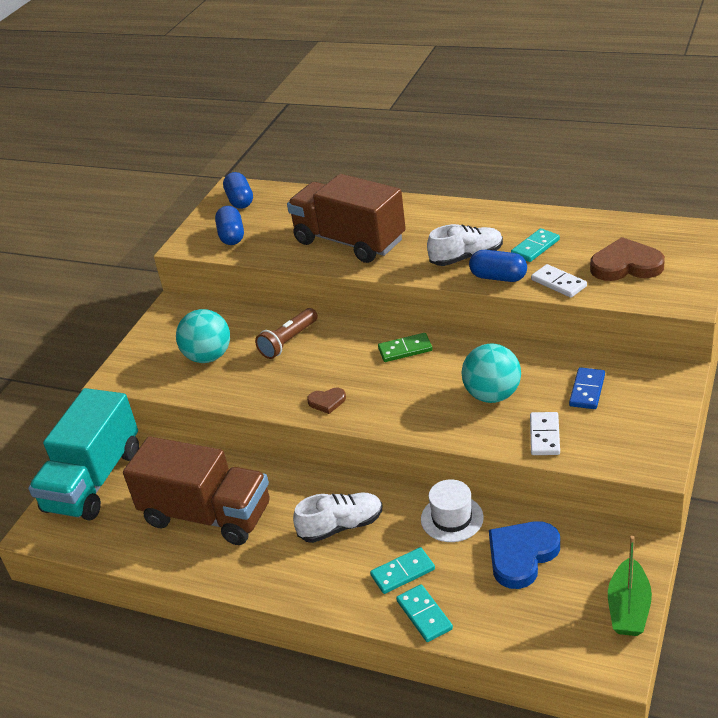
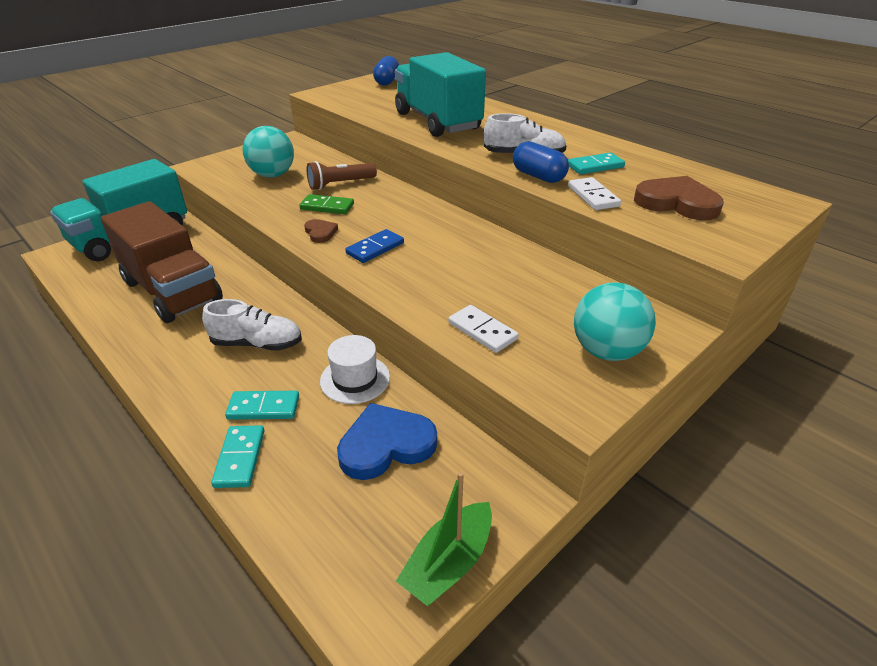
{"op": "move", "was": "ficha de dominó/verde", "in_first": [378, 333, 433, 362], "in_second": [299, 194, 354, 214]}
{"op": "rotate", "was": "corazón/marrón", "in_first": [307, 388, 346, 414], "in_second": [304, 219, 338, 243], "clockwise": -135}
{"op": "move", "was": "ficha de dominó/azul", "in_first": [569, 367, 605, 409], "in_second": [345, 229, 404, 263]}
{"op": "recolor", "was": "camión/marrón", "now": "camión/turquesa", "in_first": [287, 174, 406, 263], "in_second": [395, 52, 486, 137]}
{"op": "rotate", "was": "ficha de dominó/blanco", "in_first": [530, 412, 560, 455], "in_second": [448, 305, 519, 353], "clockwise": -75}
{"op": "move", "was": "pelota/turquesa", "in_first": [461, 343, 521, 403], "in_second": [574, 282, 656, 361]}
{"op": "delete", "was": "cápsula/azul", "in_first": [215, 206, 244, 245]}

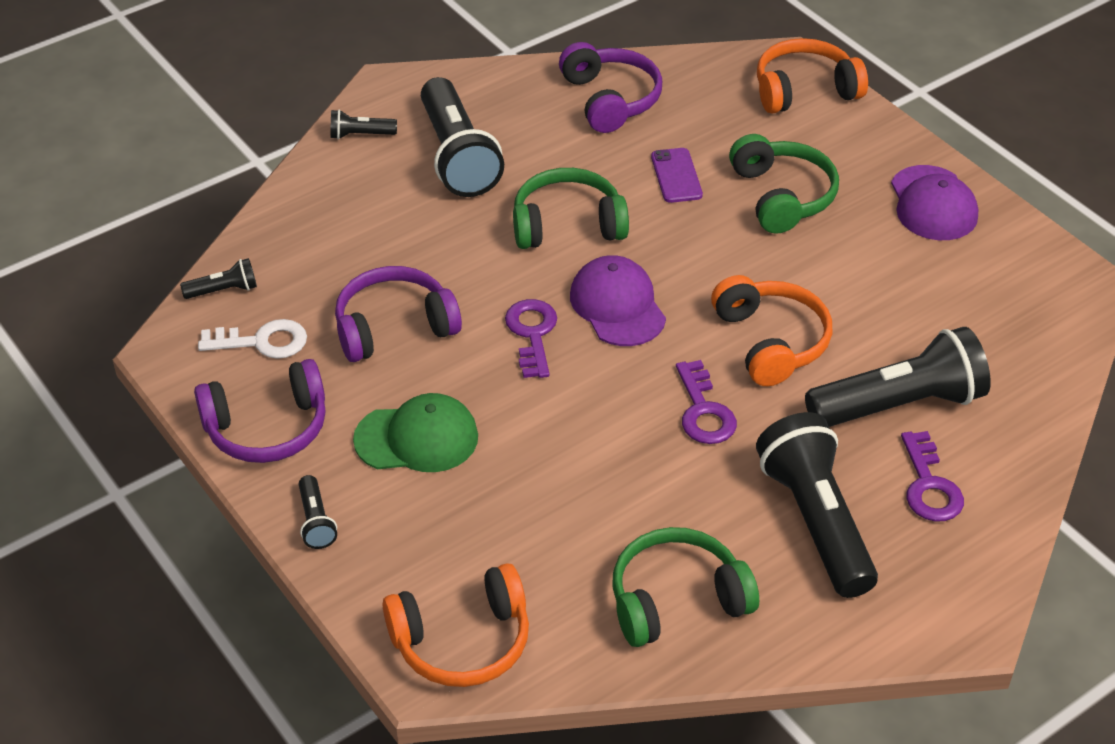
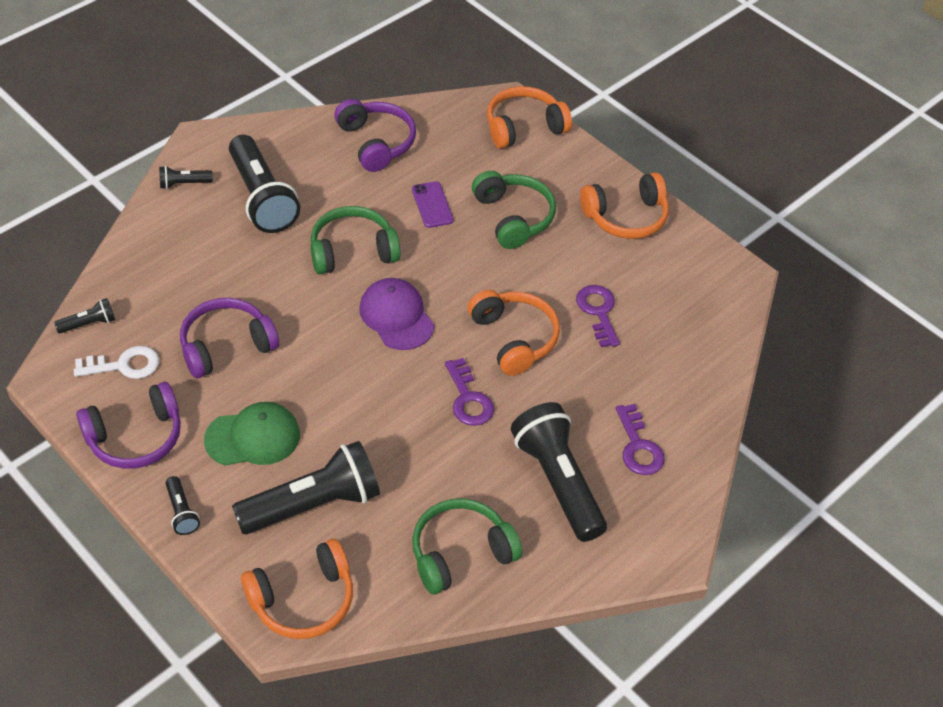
{"op": "move", "was": "lámpara de mano/negro", "in_first": [805, 327, 991, 427], "in_second": [232, 441, 380, 534]}
{"op": "move", "was": "llave/morado", "in_first": [505, 299, 557, 378], "in_second": [576, 285, 620, 347]}
{"op": "replace", "was": "gorra/morado", "now": "auriculares/naranja", "in_first": [891, 165, 978, 240], "in_second": [580, 172, 669, 239]}

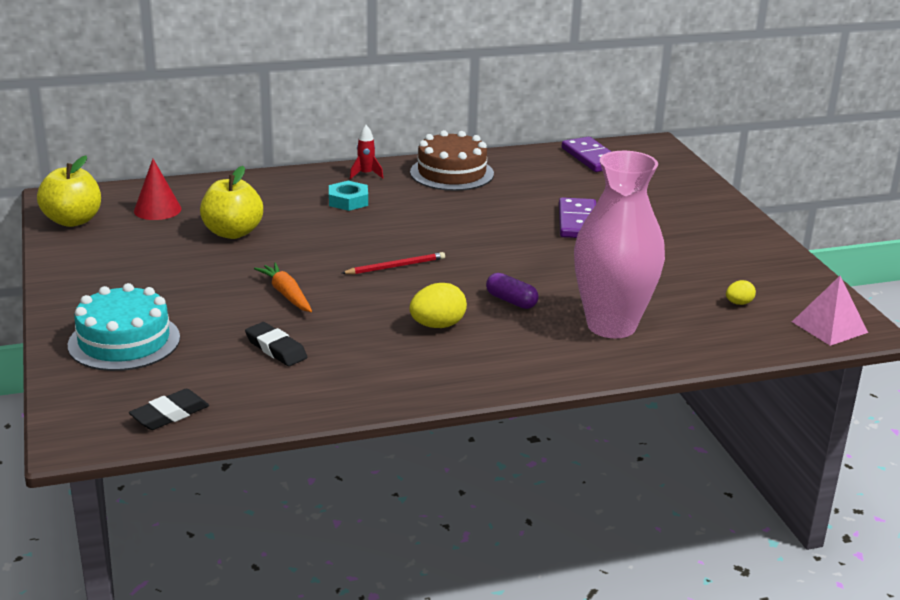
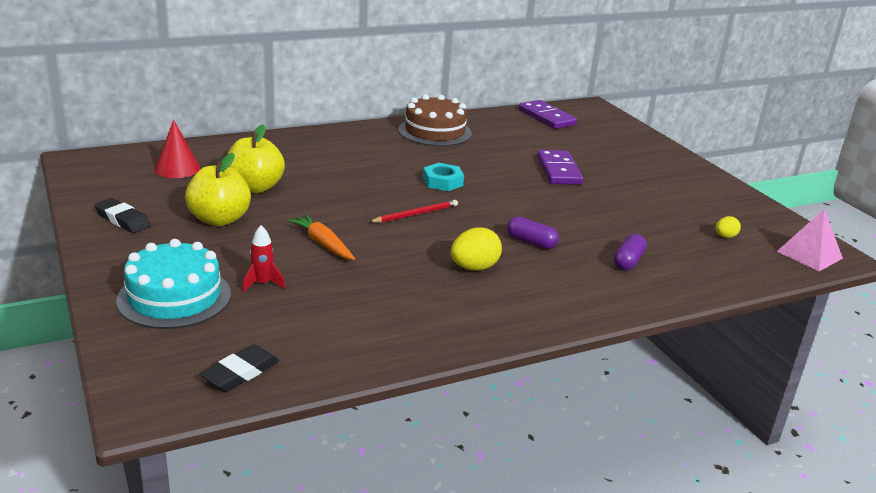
{"op": "move", "was": "goma de borrar/negro", "in_first": [245, 322, 307, 366], "in_second": [94, 198, 151, 233]}
{"op": "move", "was": "manzana/amarillo", "in_first": [37, 156, 101, 227], "in_second": [185, 153, 251, 226]}
{"op": "move", "was": "cohete/rojo", "in_first": [350, 125, 383, 179], "in_second": [242, 225, 285, 292]}
{"op": "move", "was": "tuerca/turquesa", "in_first": [329, 181, 368, 211], "in_second": [423, 163, 464, 191]}
{"op": "replace", "was": "florero/rosa", "now": "cápsula/morado", "in_first": [574, 151, 665, 338], "in_second": [614, 234, 647, 270]}

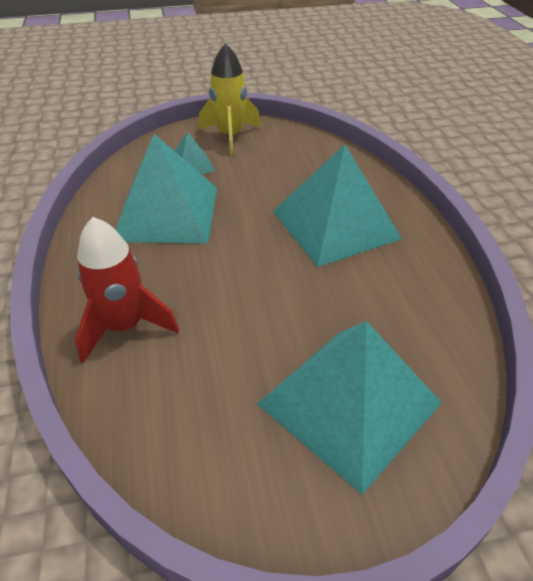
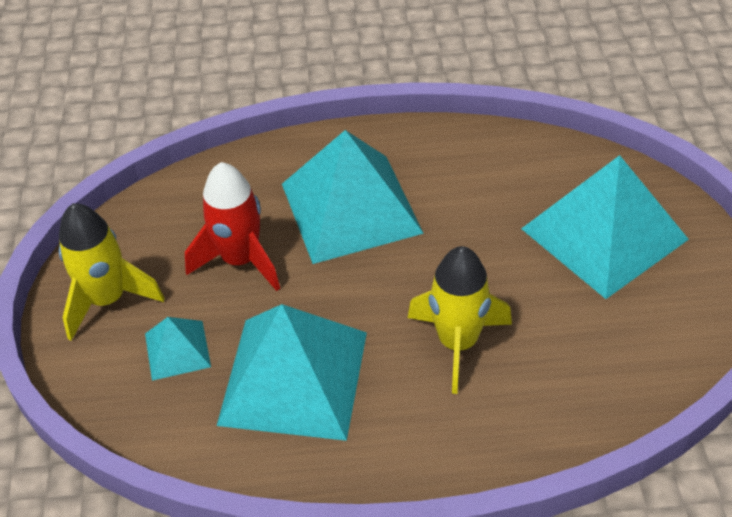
{"op": "move", "was": "cohete/rojo", "in_first": [75, 217, 179, 363], "in_second": [185, 162, 280, 291]}
{"op": "insert", "now": "cohete/amarillo", "in_second": [408, 246, 512, 394]}

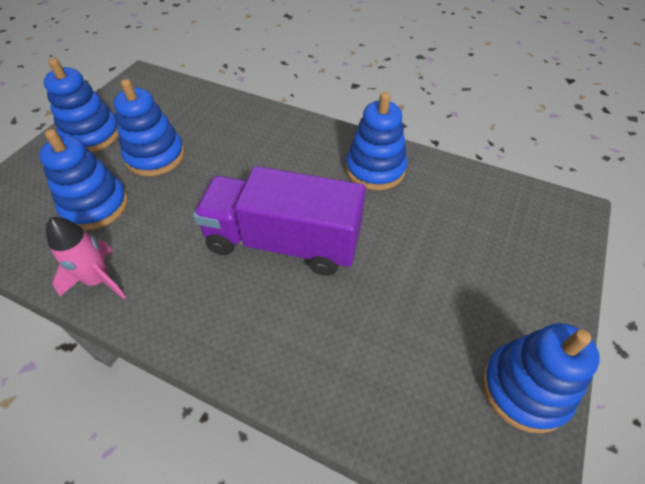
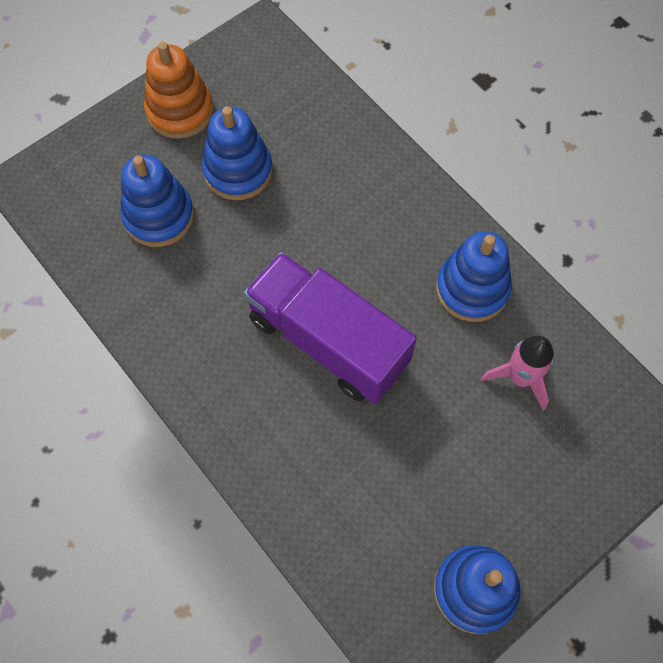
{"op": "recolor", "was": "juguete apilable/azul", "now": "juguete apilable/naranja", "in_first": [44, 58, 119, 152], "in_second": [144, 42, 214, 139]}
{"op": "move", "was": "cohete/rosa", "in_first": [46, 217, 126, 299], "in_second": [481, 336, 554, 410]}

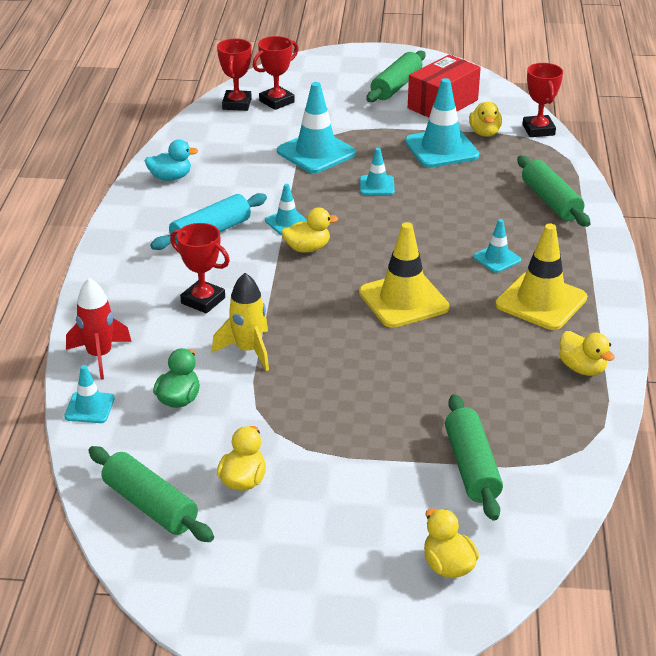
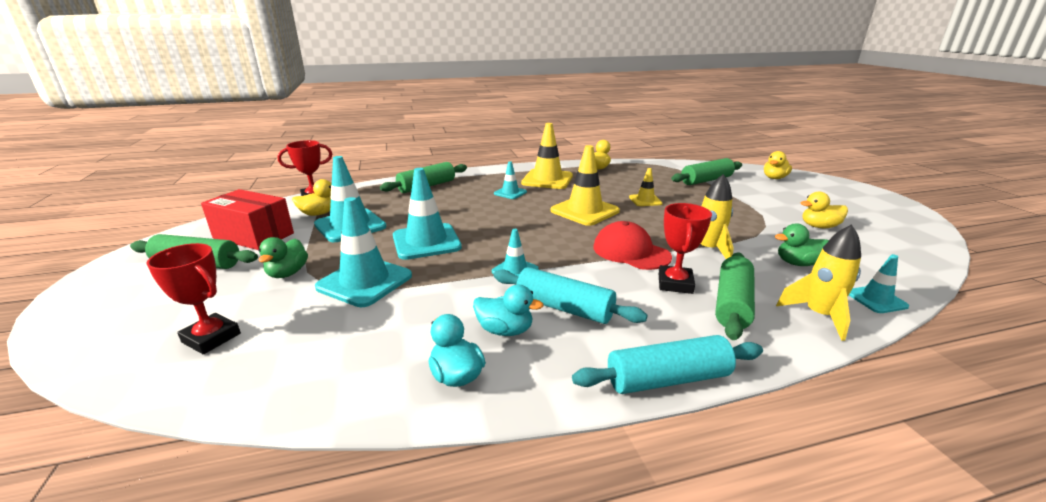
{"op": "insert", "now": "pato/verde", "in_second": [258, 237, 308, 278]}
{"op": "resize", "was": "cono de tráfico/turquesa", "in_first": [360, 148, 395, 195], "in_second": [393, 168, 462, 260], "ratio": 1.88}
{"op": "insert", "now": "pato/turquesa", "in_second": [473, 285, 544, 336]}
{"op": "insert", "now": "rodillo/turquesa", "in_second": [572, 335, 763, 394]}
{"op": "insert", "now": "gorra/rojo", "in_second": [594, 221, 672, 270]}
{"op": "insert", "now": "cono de tráfico/amarillo", "in_second": [629, 168, 663, 206]}
{"op": "move", "was": "rodillo/verde", "in_first": [88, 446, 214, 542], "in_second": [715, 253, 755, 340]}
{"op": "recolor", "was": "cohete/rojo", "now": "cohete/amarillo", "in_first": [66, 278, 132, 380], "in_second": [776, 224, 861, 341]}
{"op": "delete", "was": "trofeo/rojo", "in_first": [217, 39, 252, 111]}
{"op": "delete", "was": "pato/amarillo", "in_first": [282, 207, 338, 252]}

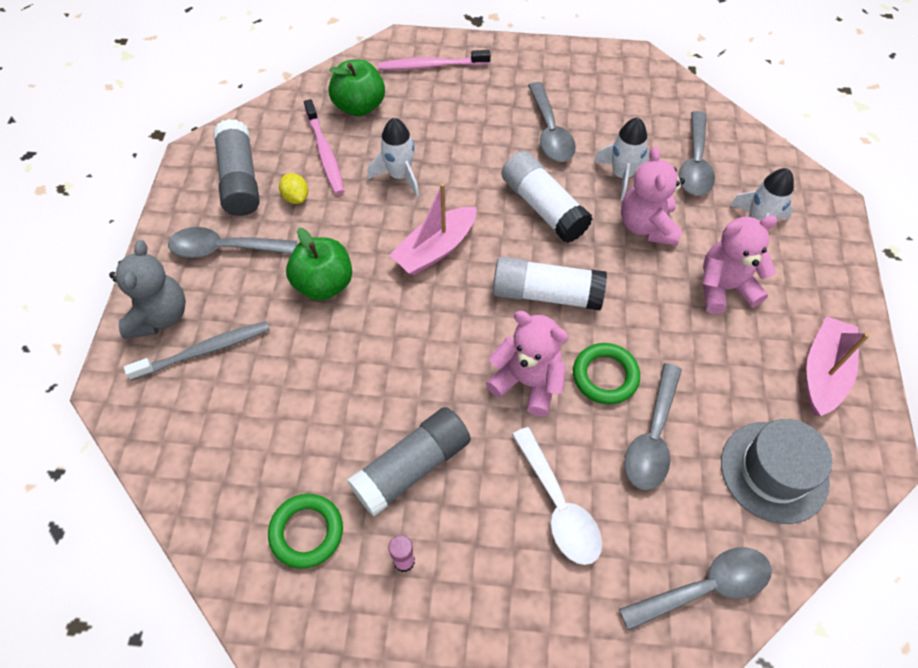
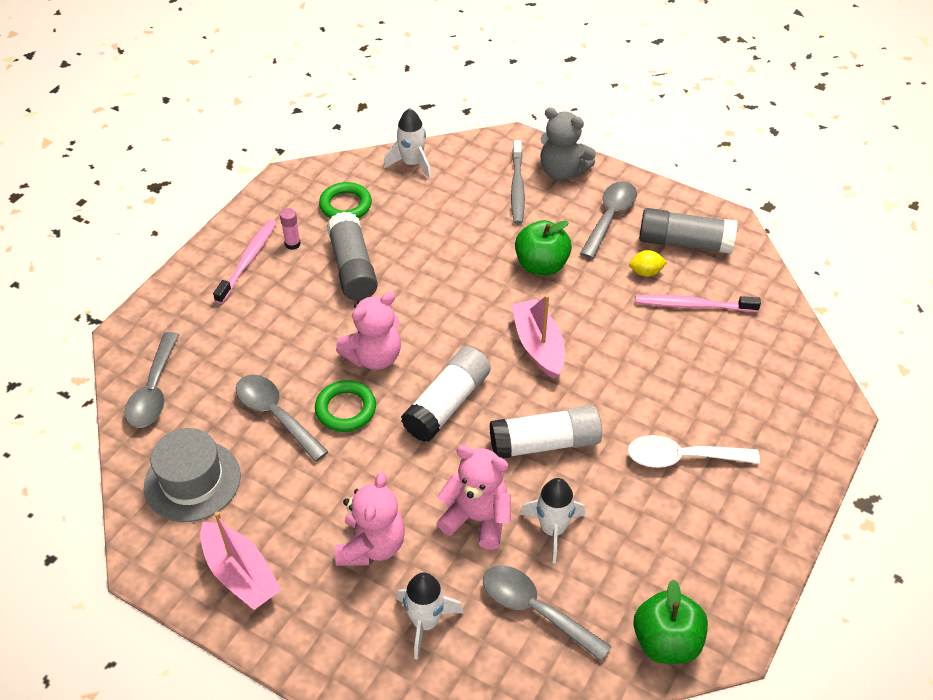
{"op": "move", "was": "cepillo de dientes/rosa", "in_first": [378, 50, 490, 70], "in_second": [213, 220, 277, 304]}
{"op": "move", "was": "cohete/blanco", "in_first": [368, 118, 419, 197], "in_second": [384, 108, 431, 179]}
{"op": "move", "was": "cuchara/blanco", "in_first": [512, 427, 602, 565], "in_second": [628, 435, 760, 468]}
{"op": "move", "was": "manzana/verde", "in_first": [329, 59, 385, 116], "in_second": [633, 579, 708, 664]}
{"op": "delete", "was": "cuchara/gris", "in_first": [528, 82, 576, 162]}

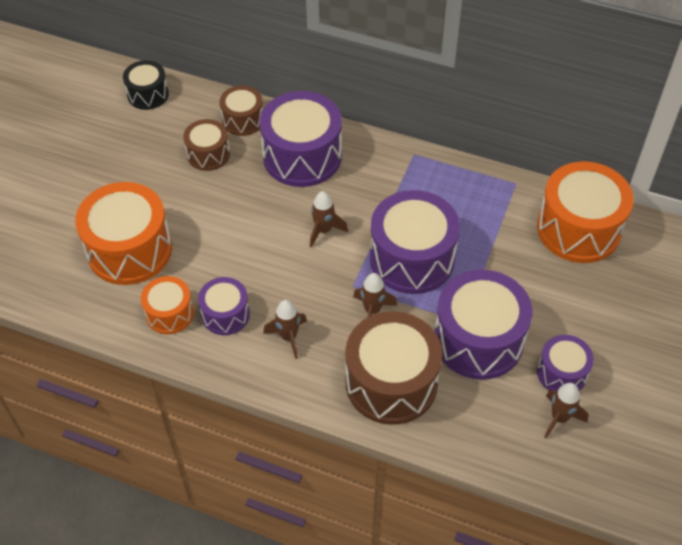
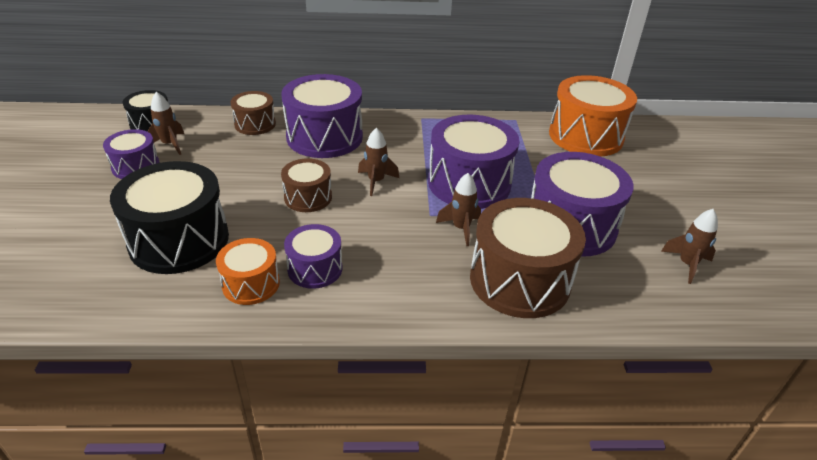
{"op": "move", "was": "tambor/morado", "in_first": [537, 335, 594, 391], "in_second": [103, 129, 160, 179]}
{"op": "recolor", "was": "tambor/naranja", "now": "tambor/negro", "in_first": [75, 182, 172, 285], "in_second": [110, 161, 229, 274]}
{"op": "move", "was": "cohete/marrón", "in_first": [263, 300, 307, 359], "in_second": [147, 92, 184, 155]}
{"op": "move", "was": "tambor/marrón", "in_first": [183, 119, 230, 171], "in_second": [281, 158, 332, 212]}

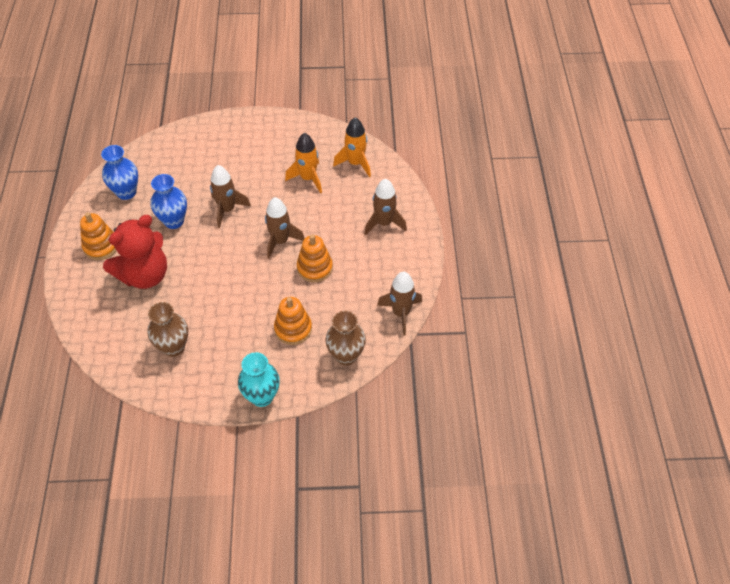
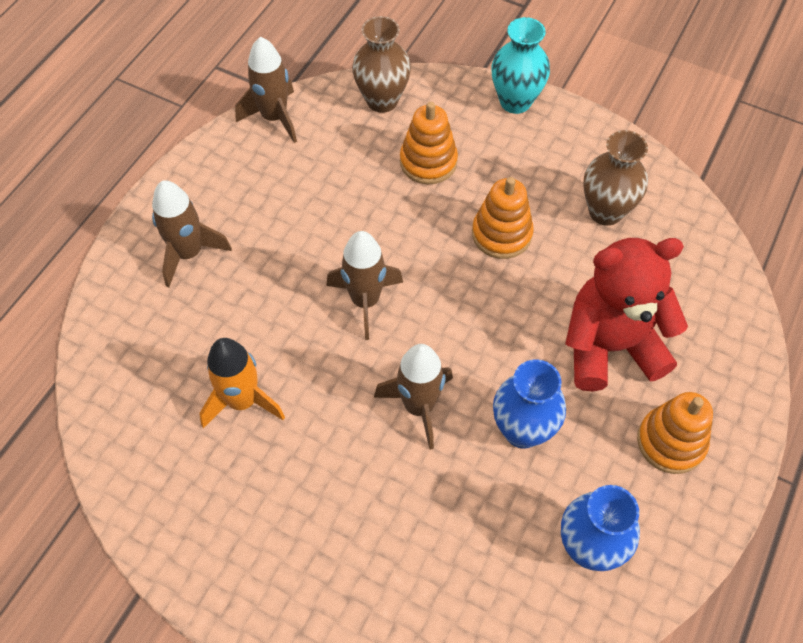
{"op": "move", "was": "juguete apilable/naranja", "in_first": [297, 234, 333, 282], "in_second": [472, 177, 534, 259]}
{"op": "delete", "was": "cohete/naranja", "in_first": [333, 117, 371, 177]}

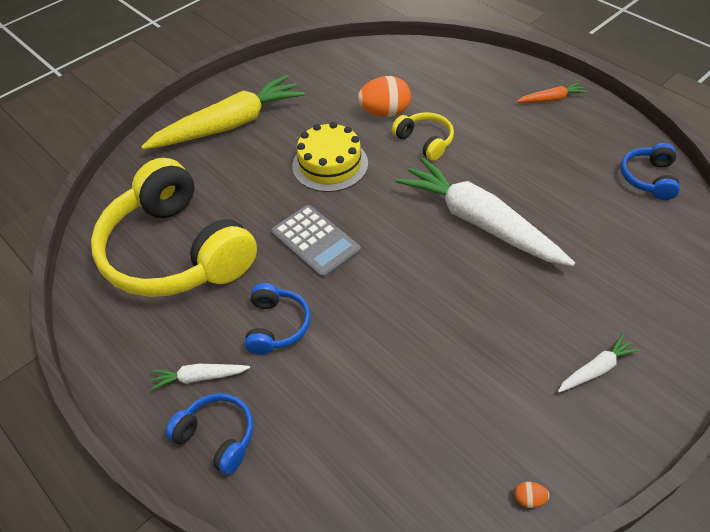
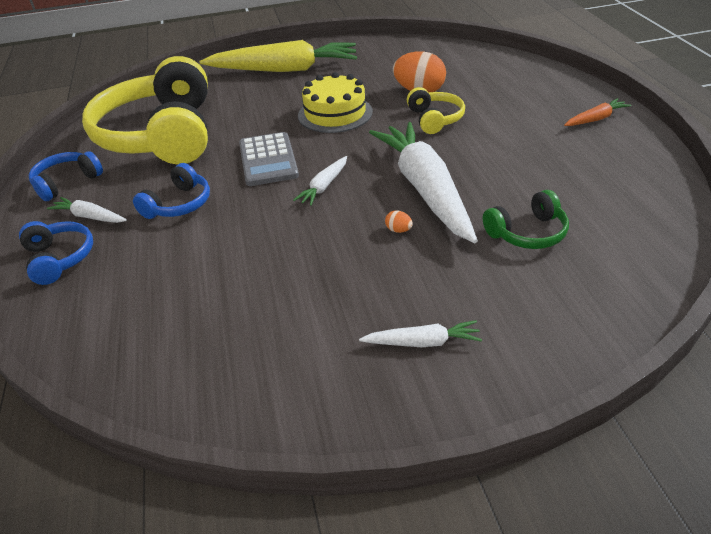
{"op": "move", "was": "auriculares/azul", "in_first": [620, 143, 680, 200], "in_second": [29, 151, 103, 201]}
{"op": "insert", "now": "zanahoria/blanco", "in_second": [293, 156, 347, 206]}
{"op": "move", "was": "huevo/naranja", "in_first": [515, 482, 549, 508], "in_second": [385, 210, 413, 233]}
{"op": "insert", "now": "auriculares/verde", "in_second": [483, 190, 569, 249]}
{"op": "rotate", "was": "zanahoria/naranja", "in_first": [517, 83, 587, 103], "in_second": [564, 98, 632, 126], "clockwise": -45}

